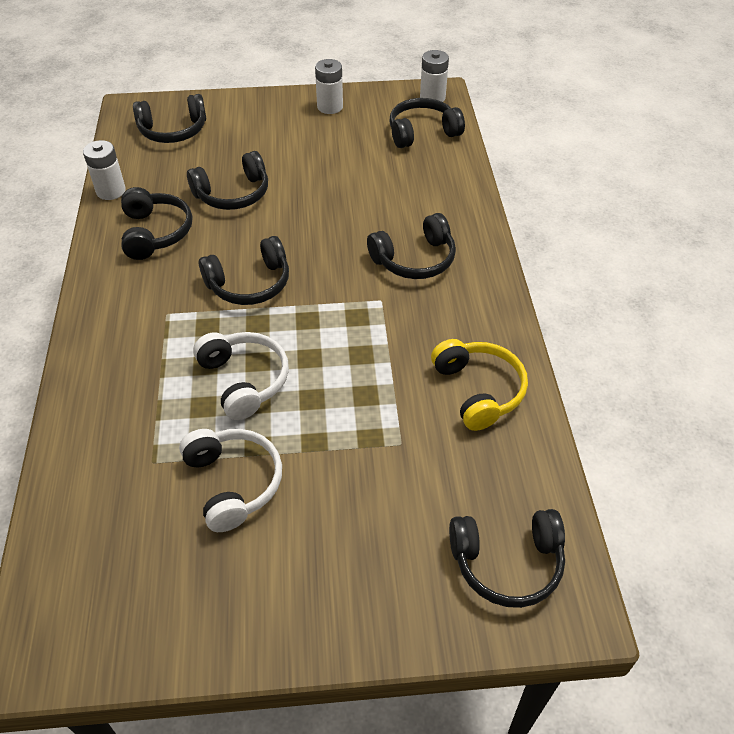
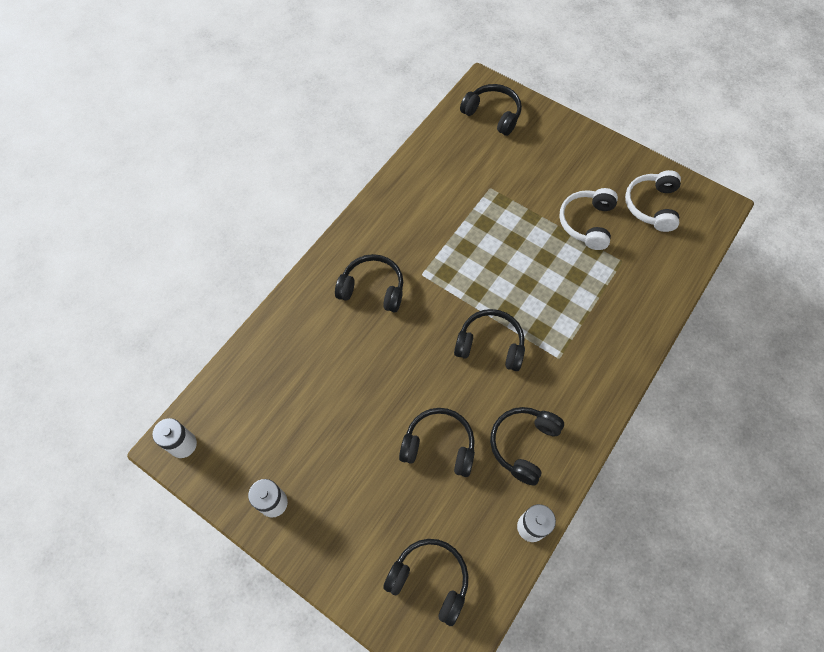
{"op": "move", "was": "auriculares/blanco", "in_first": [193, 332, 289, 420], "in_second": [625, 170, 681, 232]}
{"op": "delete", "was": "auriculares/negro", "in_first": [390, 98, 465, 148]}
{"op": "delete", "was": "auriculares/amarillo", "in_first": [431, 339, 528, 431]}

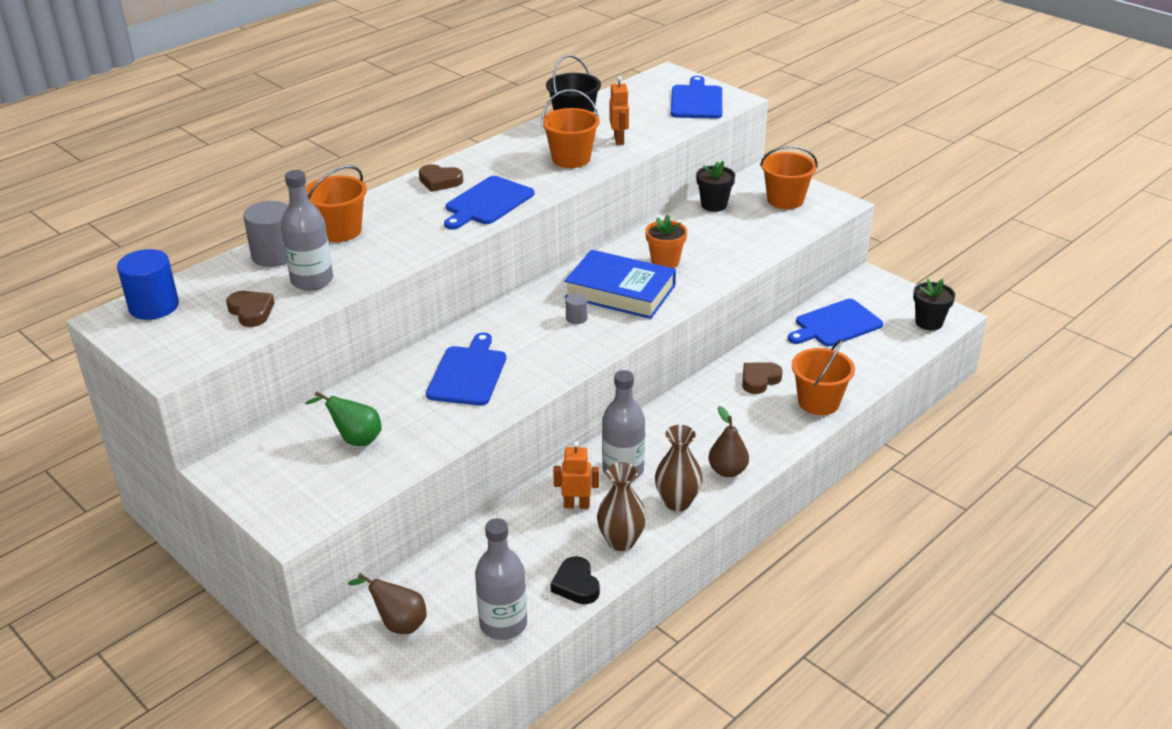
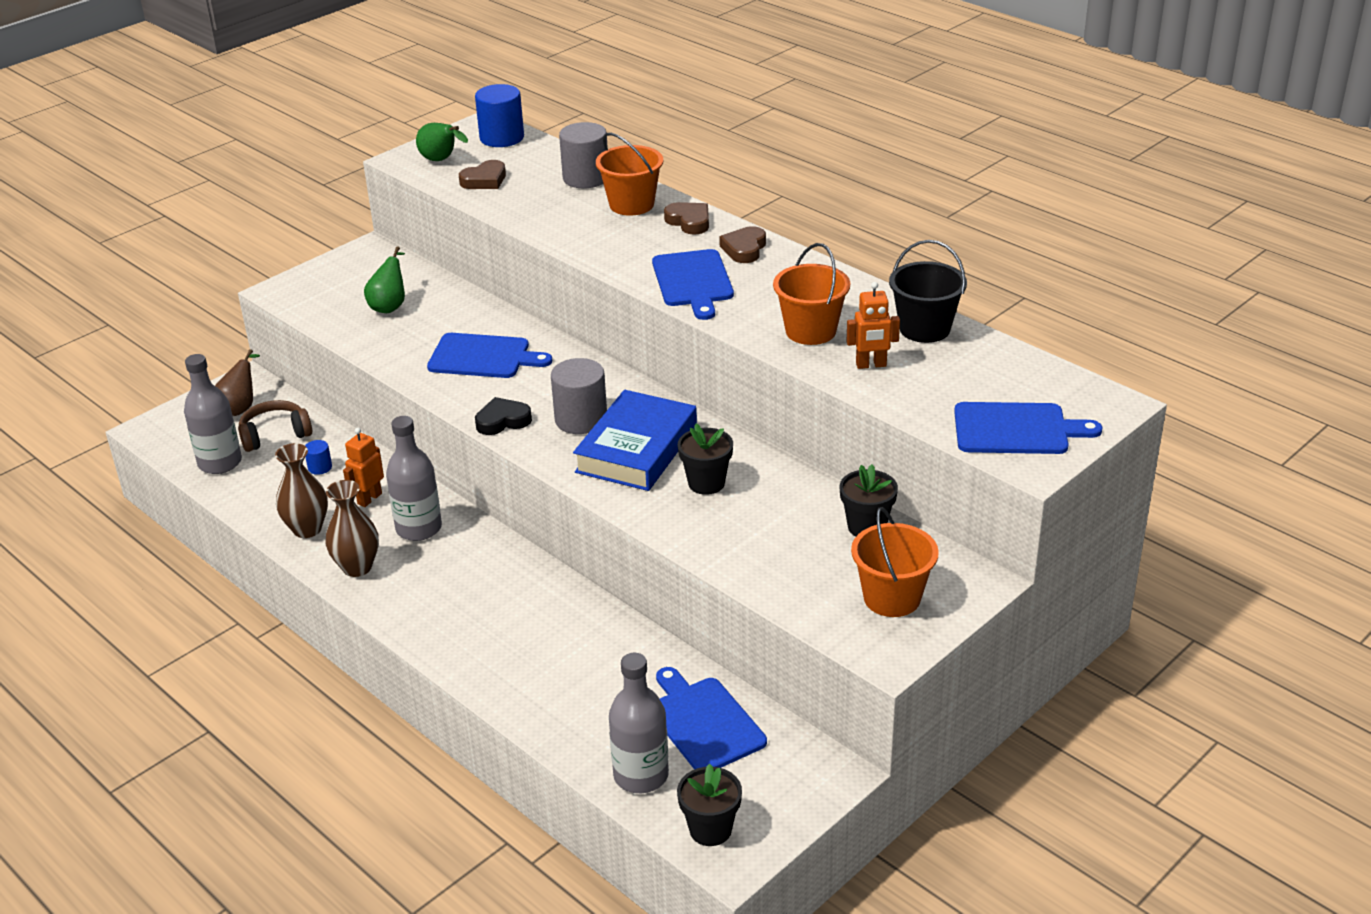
{"op": "insert", "now": "auriculares/marrón", "in_second": [238, 400, 312, 452]}
{"op": "insert", "now": "cilindro/azul", "in_second": [305, 440, 332, 475]}
{"op": "rotate", "was": "robot/naranja", "in_first": [553, 441, 599, 509], "in_second": [343, 428, 384, 507], "clockwise": -150}
{"op": "insert", "now": "pera/verde", "in_second": [416, 123, 468, 161]}
{"op": "move", "was": "corazón/negro", "in_first": [550, 556, 600, 604], "in_second": [475, 397, 532, 435]}
{"op": "resize", "was": "cilindro/gris", "in_first": [566, 293, 587, 324], "in_second": [551, 358, 607, 434], "ratio": 2.06}
{"op": "move", "was": "botella/gris", "in_first": [281, 170, 333, 291], "in_second": [609, 653, 669, 793]}
{"op": "rotate", "was": "tabla de cortar/azul", "in_first": [444, 176, 534, 230], "in_second": [652, 249, 734, 320], "clockwise": -135}
{"op": "move", "was": "corazón/marrón", "in_first": [742, 362, 783, 394], "in_second": [664, 202, 709, 235]}
{"op": "recolor", "was": "maceta/naranja", "now": "maceta/negro", "in_first": [645, 214, 687, 268], "in_second": [678, 424, 733, 495]}
{"op": "delete", "was": "pera/marrón", "in_first": [709, 406, 749, 477]}
{"op": "delete", "was": "balde/naranja", "in_first": [792, 339, 855, 415]}

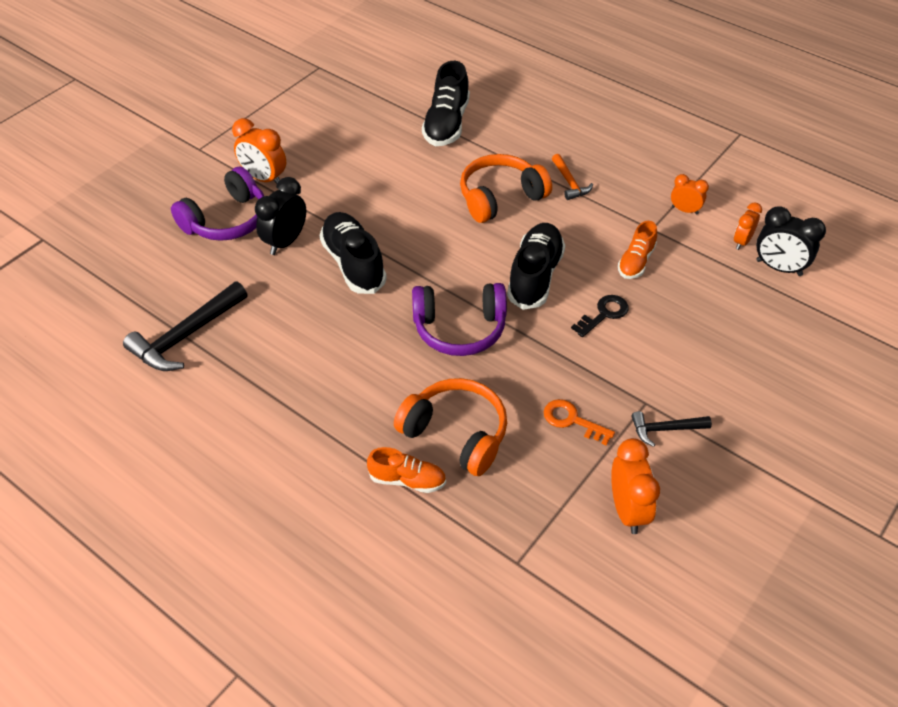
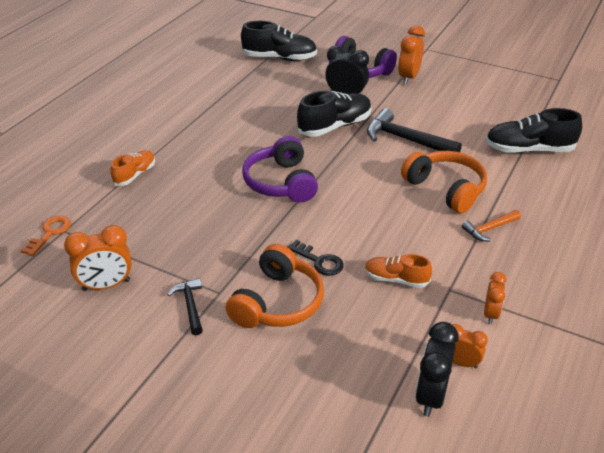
{"op": "move", "was": "llave/naranja", "in_first": [544, 399, 615, 446], "in_second": [21, 216, 71, 256]}
{"op": "rotate", "was": "zapato/naranja", "in_first": [367, 447, 446, 493], "in_second": [110, 150, 155, 186], "clockwise": -150}
{"op": "move", "was": "auriculares/naranja", "in_first": [394, 378, 507, 476], "in_second": [226, 244, 324, 328]}
{"op": "move", "was": "zapato/negro", "in_first": [507, 223, 565, 310], "in_second": [241, 21, 317, 61]}
{"op": "move", "was": "martillo/negro", "in_first": [123, 281, 248, 371], "in_second": [367, 108, 462, 152]}

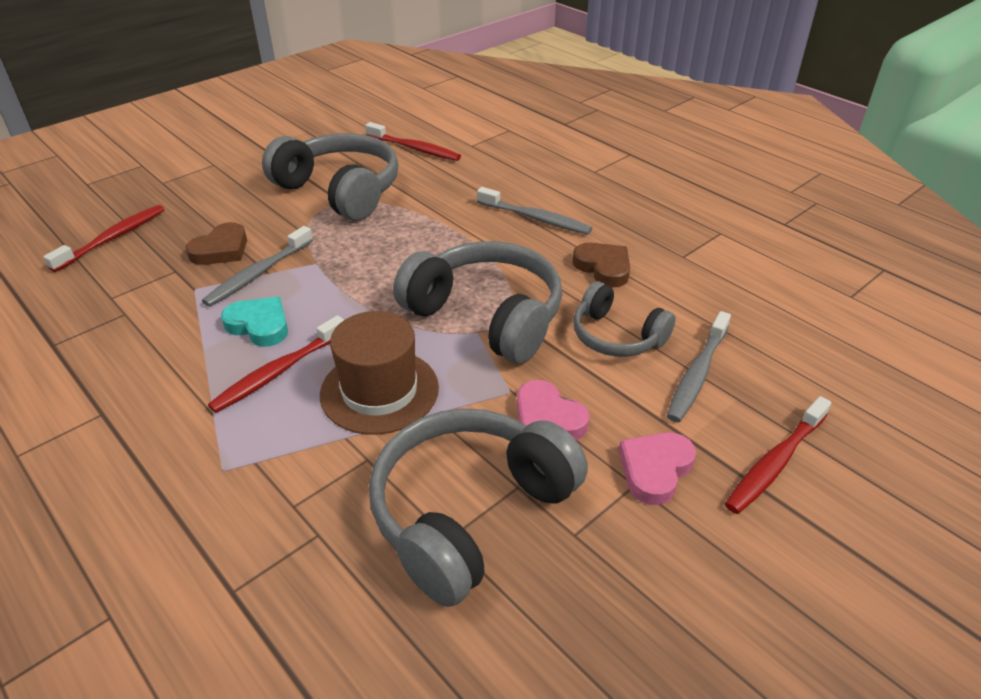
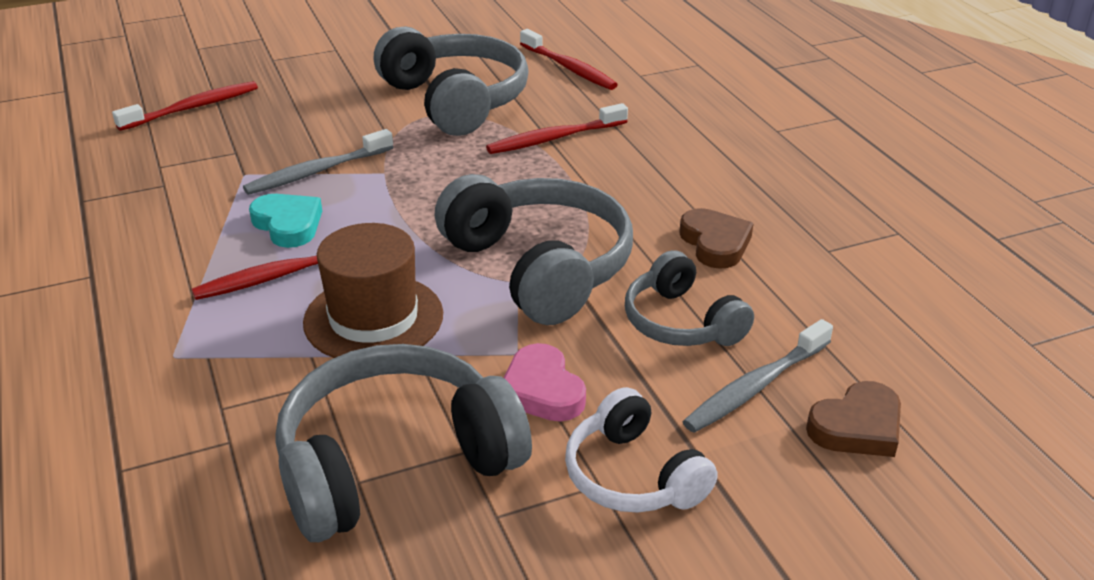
{"op": "move", "was": "cepillo de dientes/rojo", "in_first": [725, 396, 831, 514], "in_second": [486, 103, 628, 154]}
{"op": "replace", "was": "corazón/rosa", "now": "auriculares/blanco", "in_first": [619, 432, 696, 505], "in_second": [565, 387, 718, 512]}
{"op": "move", "was": "corazón/marrón", "in_first": [186, 222, 247, 265], "in_second": [806, 381, 901, 457]}
{"op": "delete", "was": "cepillo de dientes/gris", "in_first": [477, 187, 592, 234]}

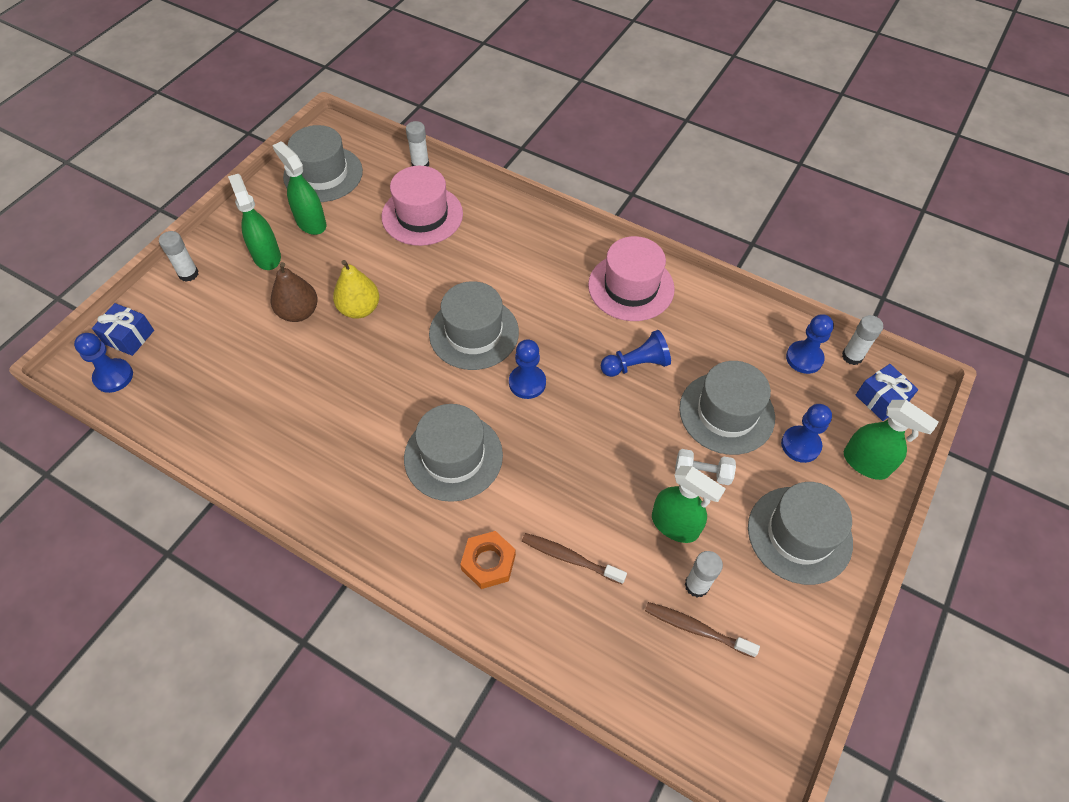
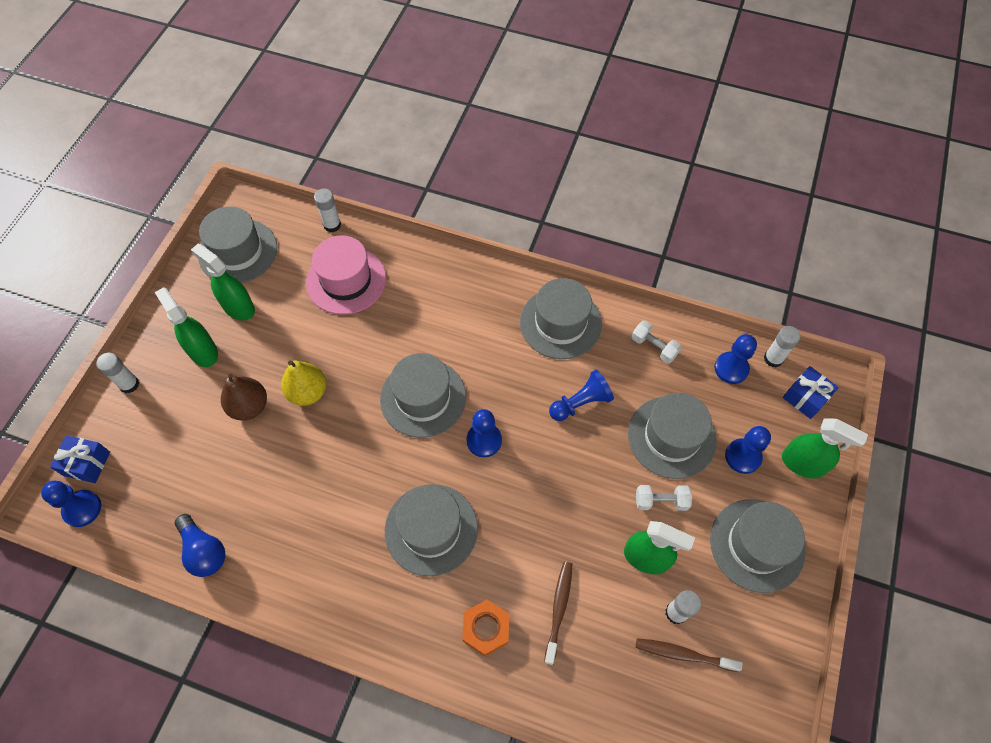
{"op": "insert", "now": "bombilla/azul", "in_second": [175, 514, 226, 577]}
{"op": "recolor", "was": "sombrero/rosa", "now": "sombrero/gris", "in_first": [588, 236, 675, 321], "in_second": [520, 278, 602, 359]}
{"op": "rotate", "was": "cepillo de dientes/marrón", "in_first": [522, 533, 627, 584], "in_second": [544, 561, 572, 665], "clockwise": 90}
{"op": "insert", "now": "mancuerna/blanco", "in_second": [631, 321, 682, 364]}

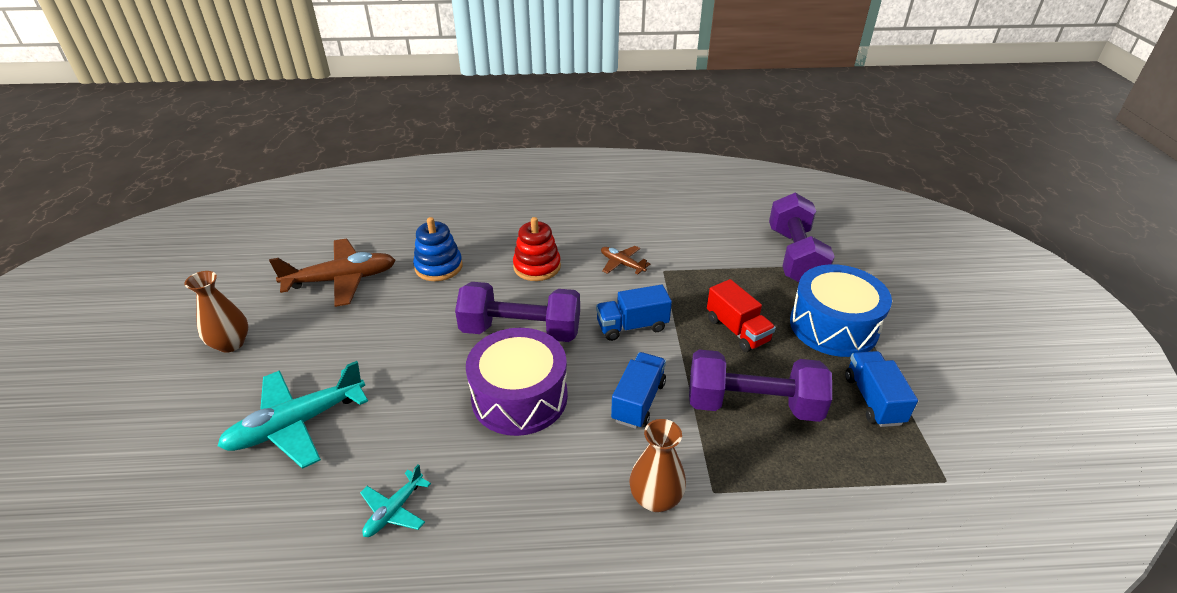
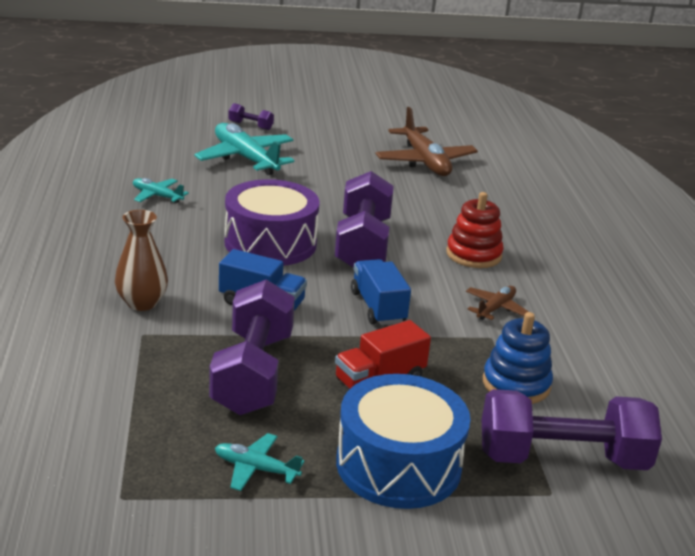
{"op": "replace", "was": "camión/azul", "now": "avión/turquesa", "in_first": [845, 351, 918, 427], "in_second": [215, 433, 304, 491]}
{"op": "insert", "now": "mancuerna/morado", "in_second": [228, 103, 274, 130]}
{"op": "move", "was": "juguete apilable/azul", "in_first": [413, 217, 463, 281], "in_second": [483, 312, 553, 404]}
{"op": "delete", "was": "florero/marrón", "in_first": [184, 271, 249, 353]}

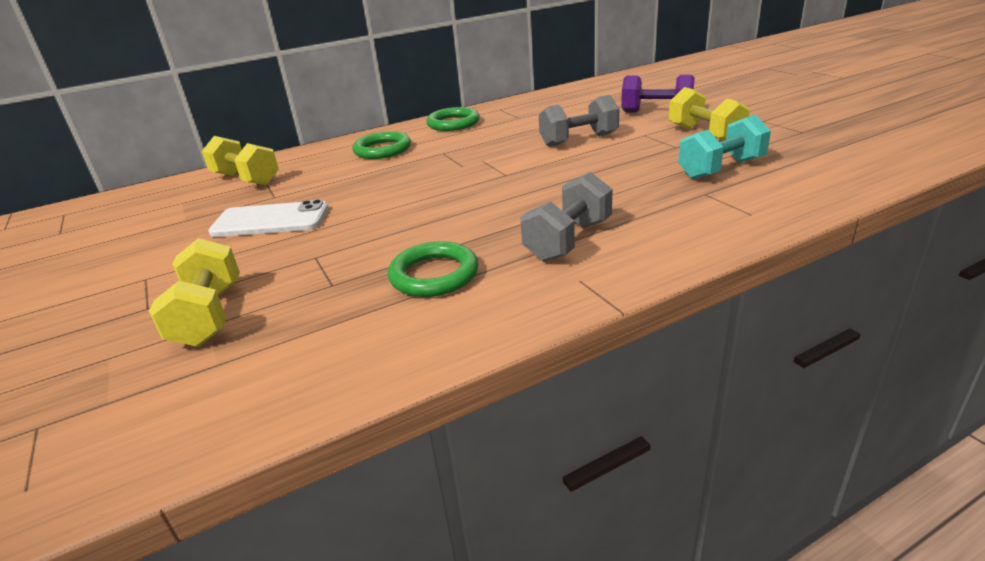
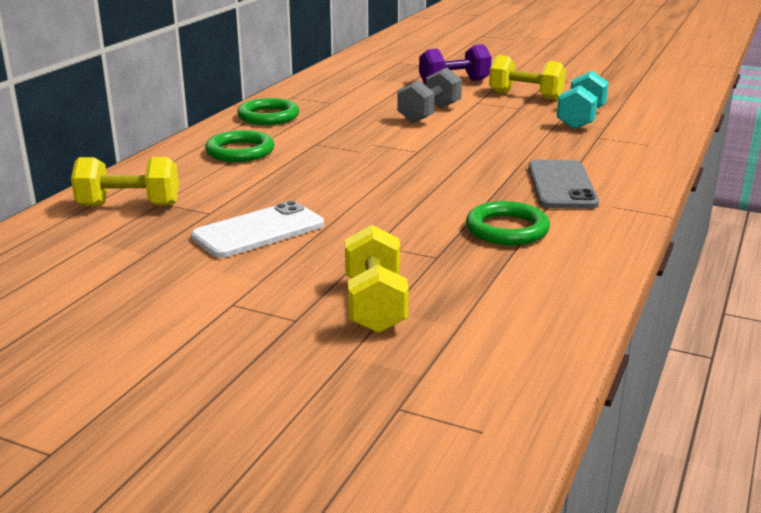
{"op": "rotate", "was": "mancuerna/amarillo", "in_first": [149, 238, 240, 347], "in_second": [345, 225, 409, 333], "clockwise": 45}
{"op": "replace", "was": "mancuerna/gris", "now": "móvil/gris", "in_first": [520, 172, 612, 262], "in_second": [528, 160, 599, 209]}

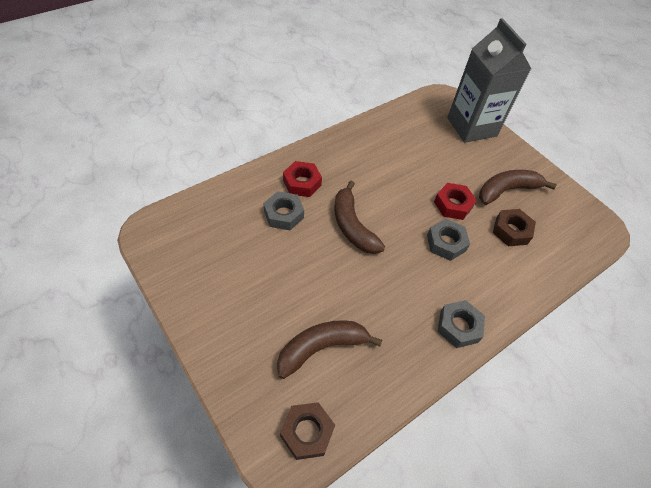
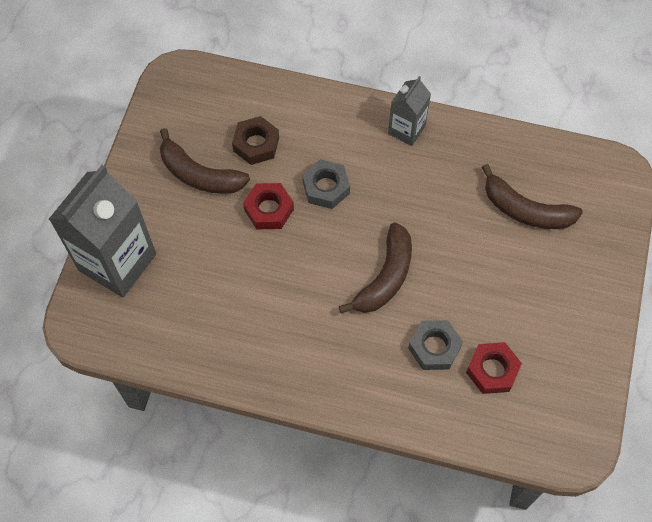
{"op": "replace", "was": "tuerca/gris", "now": "cartón de leche/gris", "in_first": [438, 300, 485, 348], "in_second": [388, 76, 431, 146]}
{"op": "move", "was": "tuerca/rojo", "in_first": [283, 161, 322, 197], "in_second": [466, 342, 522, 394]}
{"op": "delete", "was": "tuerca/marrón", "in_first": [280, 402, 335, 460]}

